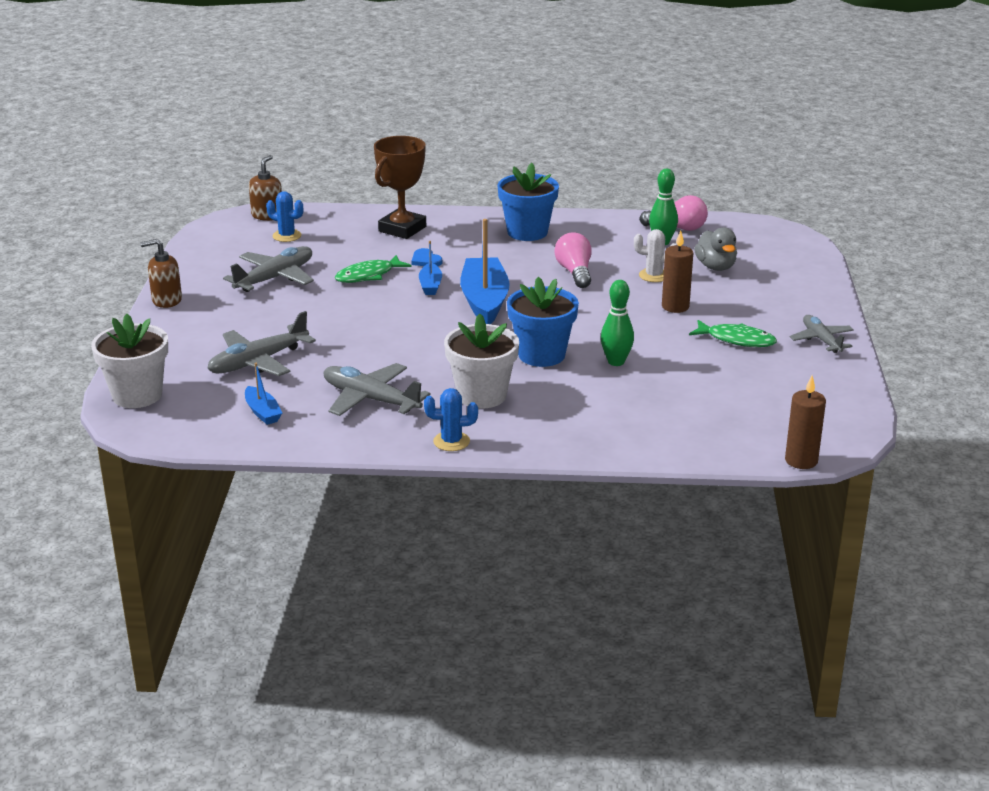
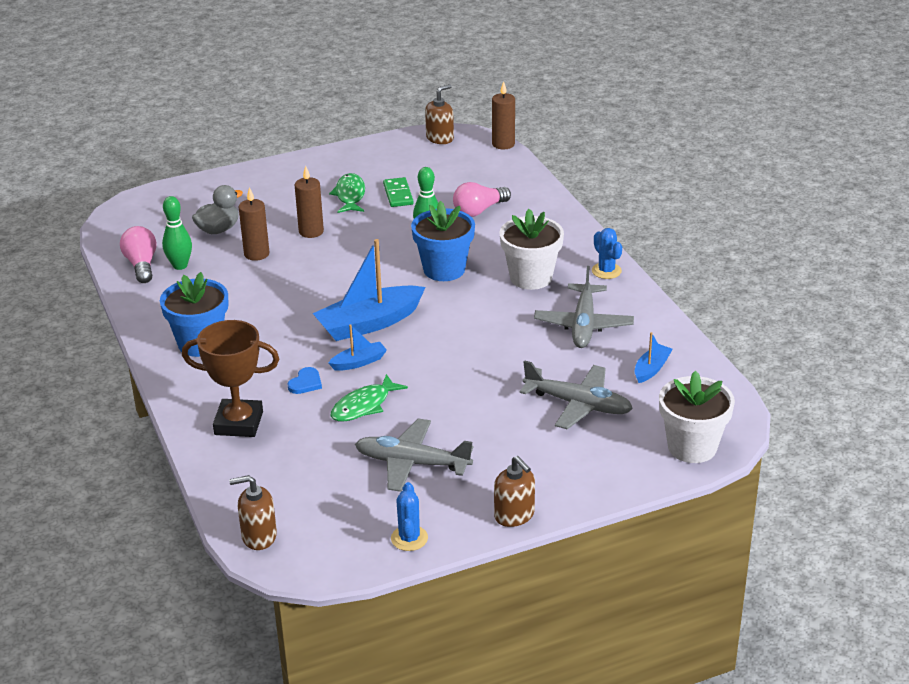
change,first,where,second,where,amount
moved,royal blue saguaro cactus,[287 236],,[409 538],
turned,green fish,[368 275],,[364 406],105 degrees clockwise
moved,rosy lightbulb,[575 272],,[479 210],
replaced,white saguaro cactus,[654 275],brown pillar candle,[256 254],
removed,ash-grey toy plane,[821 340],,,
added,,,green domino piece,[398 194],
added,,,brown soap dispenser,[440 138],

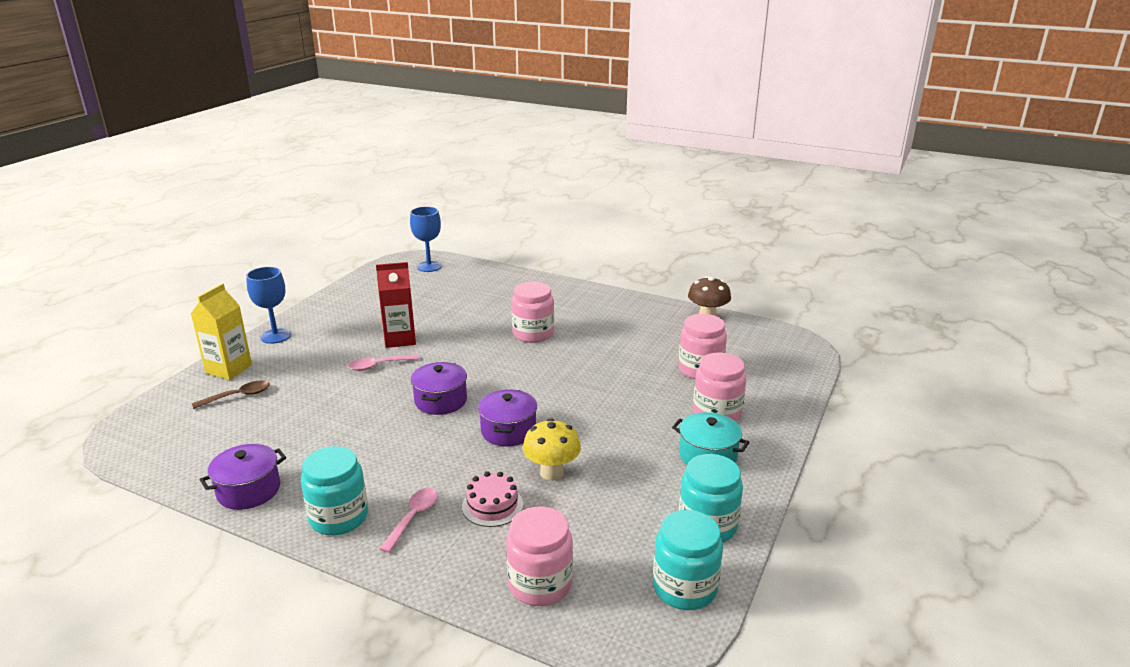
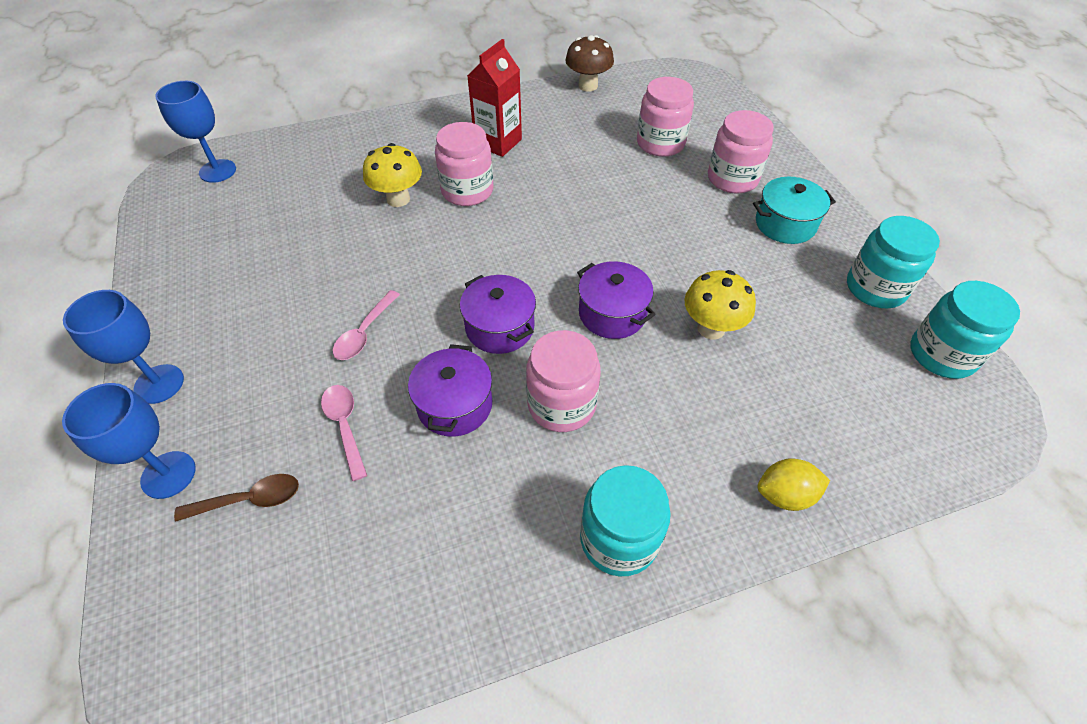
change,first,where,second,where,amount
replaced,yellow juice carton,[229 369],royal blue goblet,[168 475],
turned,brown spoon,[238 396],,[249 500],60 degrees clockwise
moved,royal purple stockpot,[249 490],,[455 405],
moved,scarlet juice carton,[400 339],,[498 142],
moved,rosy spoon,[413 518],,[345 426],
removed,rosy cake,[492 505],,,
moved,rosy jam jar,[540 584],,[561 404],
added,,,yellow fungus,[398 199],
added,,,yellow toy lemon,[785 495],

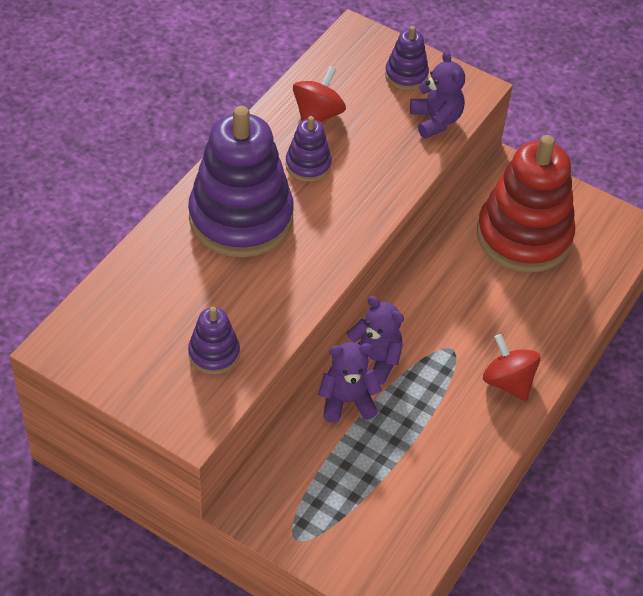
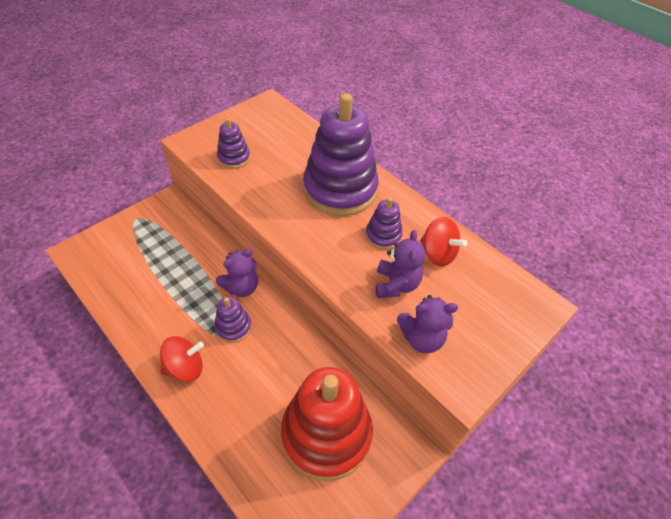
change,first,where,second,where,amount
moved,royal purple stuffed bear,[347 401],,[396 284],
moved,royal purple ring stacker,[406 75],,[233 327],

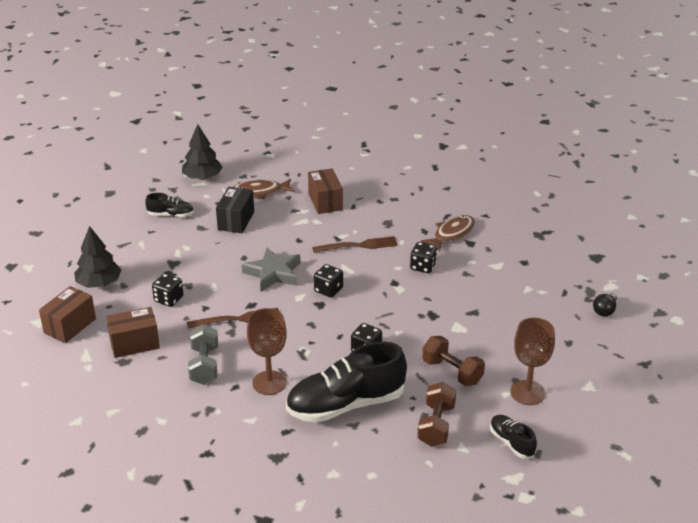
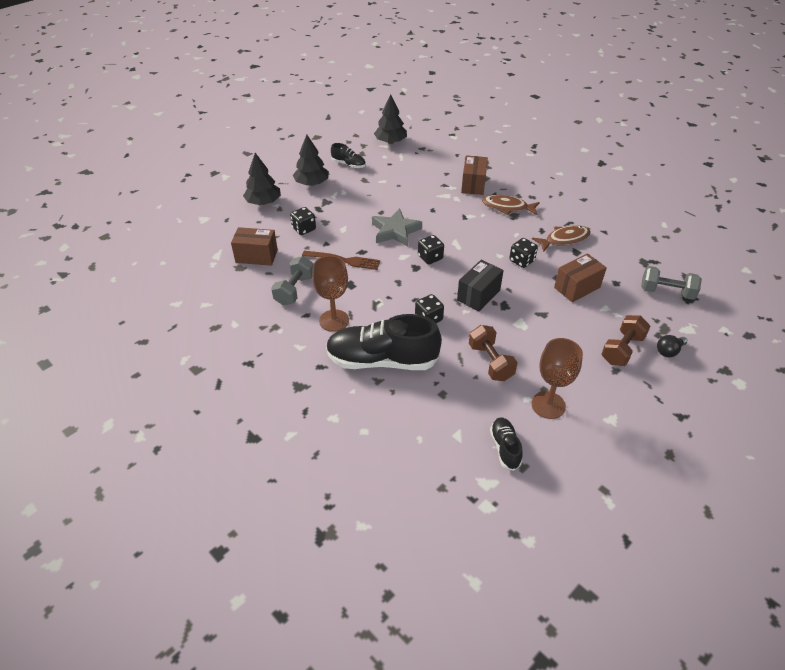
change,first,where,second,where,amount
moved,brown box,[70 326],,[577 287],
moved,jet-black box,[236 221],,[478 295],
moved,brown fish,[260 192],,[507 207],
removed,brown table fork,[358 245],,,
moved,brown dumbbell,[436 425],,[622 349],
added,,,jet-black tree,[312 183],
added,,,ash-grey dumbbell,[666 292],

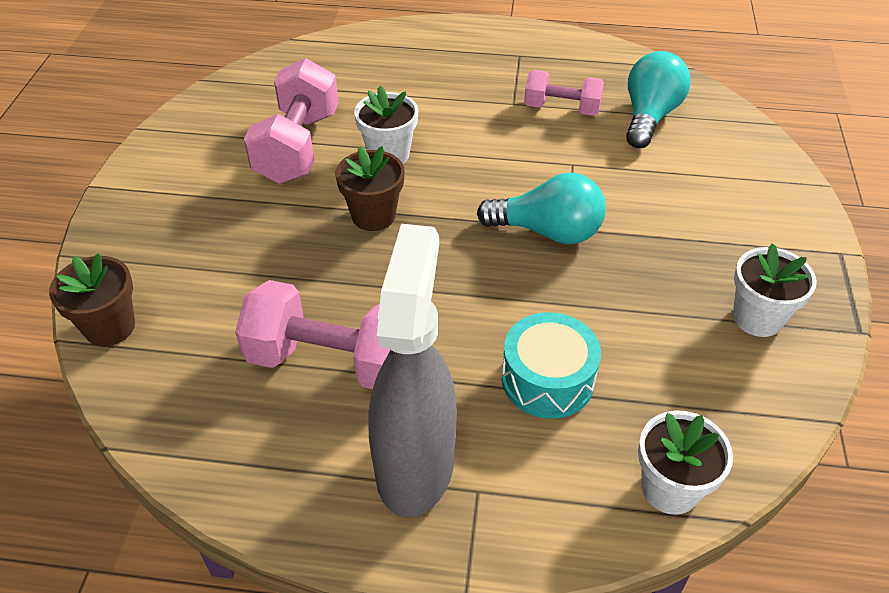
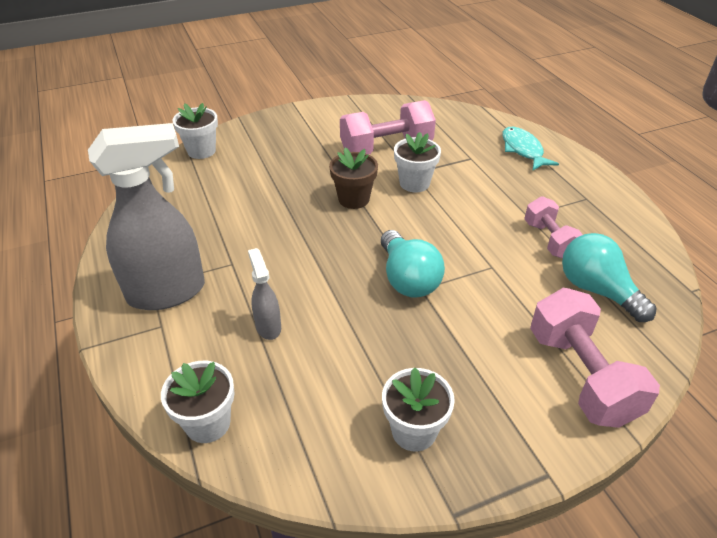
change,first,where,second,where,amount
recoloured,brown plant pot,[110 327],white plant pot,[201 151],
moved,rosy dumbbell,[331 361],,[581 376],
replaced,turquoise toy drum,[547 379],ash-grey sprayer,[268 326],
turned,turquoise lightbulb,[649 116],,[597 290],120 degrees counterclockwise
added,,,turquoise fish,[523 150],

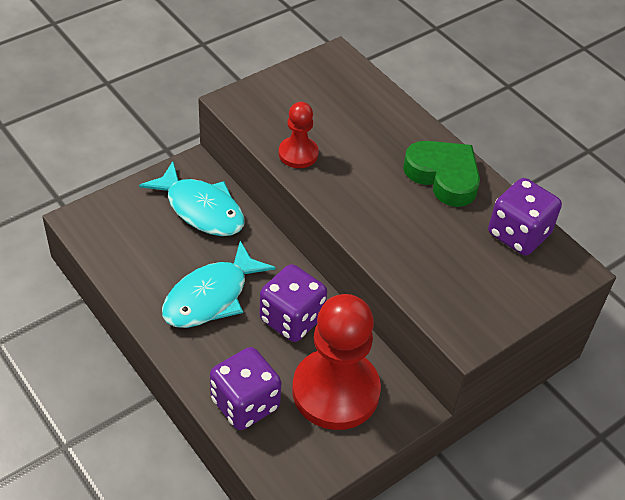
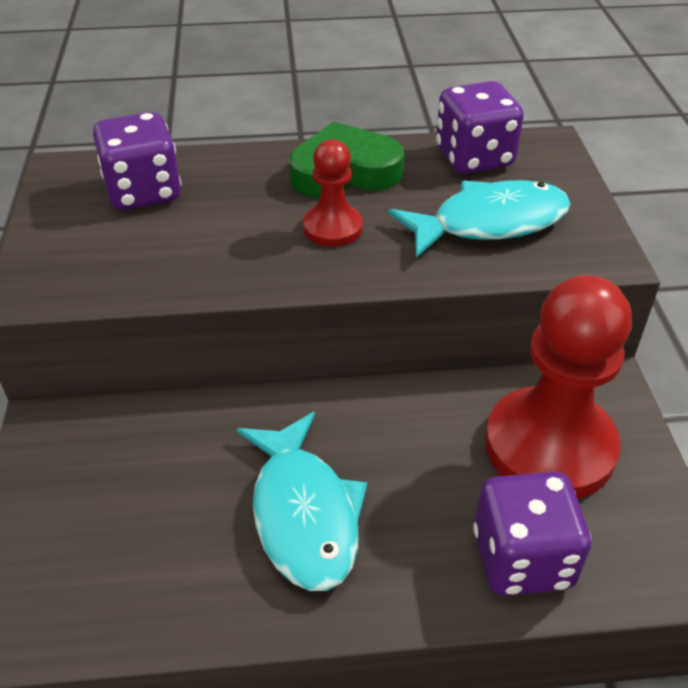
change,first,where,second,where,amount
moved,turquoise fish,[201 209],,[489 223],
moved,royal purple game die,[291 319],,[143 192],
moved,scarlet pawn,[298 154],,[332 228],

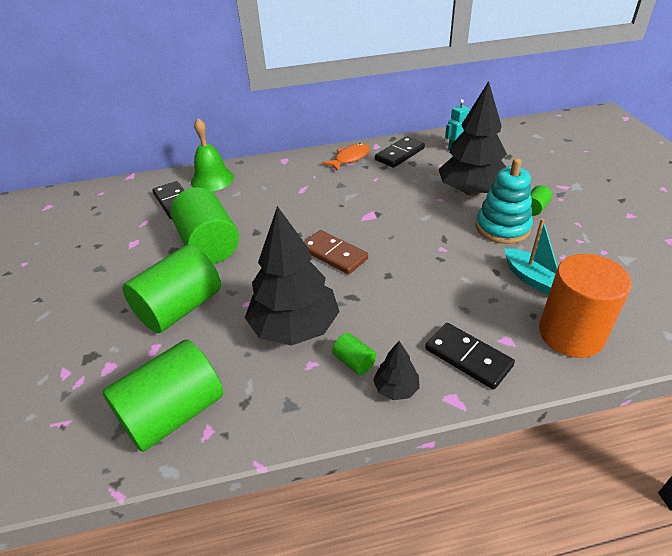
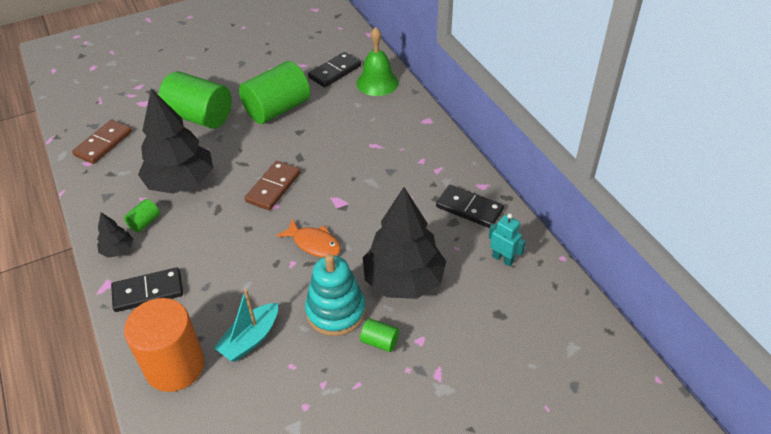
change,first,where,second,where,amount
replaced,green solid cylinder,[173 413],brown domino piece,[103 144],
moved,orange-coloured fish,[350 158],,[314 244],
turned,jet-black domino piece,[468 357],,[148 292],45 degrees clockwise

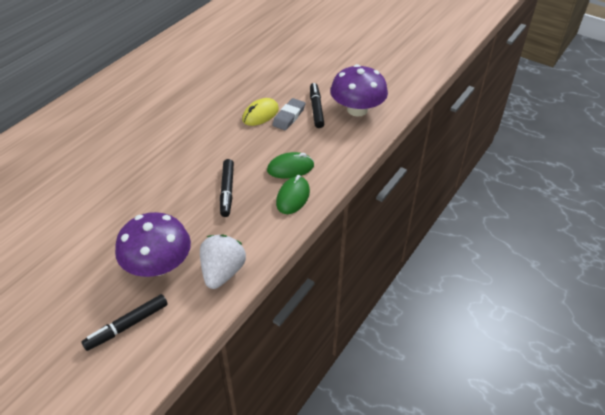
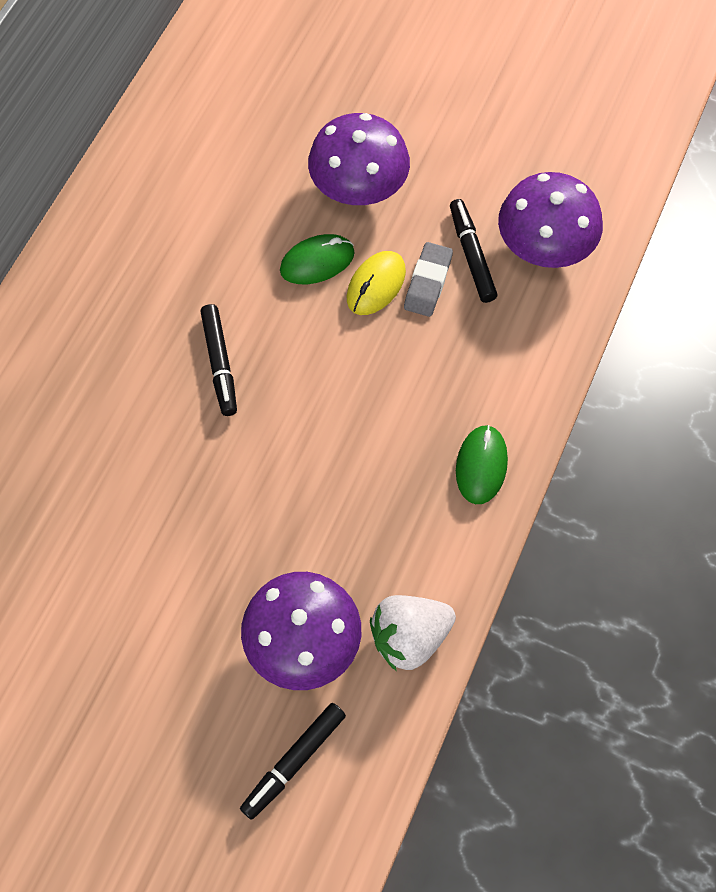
change,first,where,second,where,amount
turned,white toy strawberry,[222 272],,[409 637],120 degrees counterclockwise
moved,jet-black marker,[227 191],,[219 364],
moved,green computer mouse,[290 168],,[317 262],
added,,,royal purple fungus,[358 187],

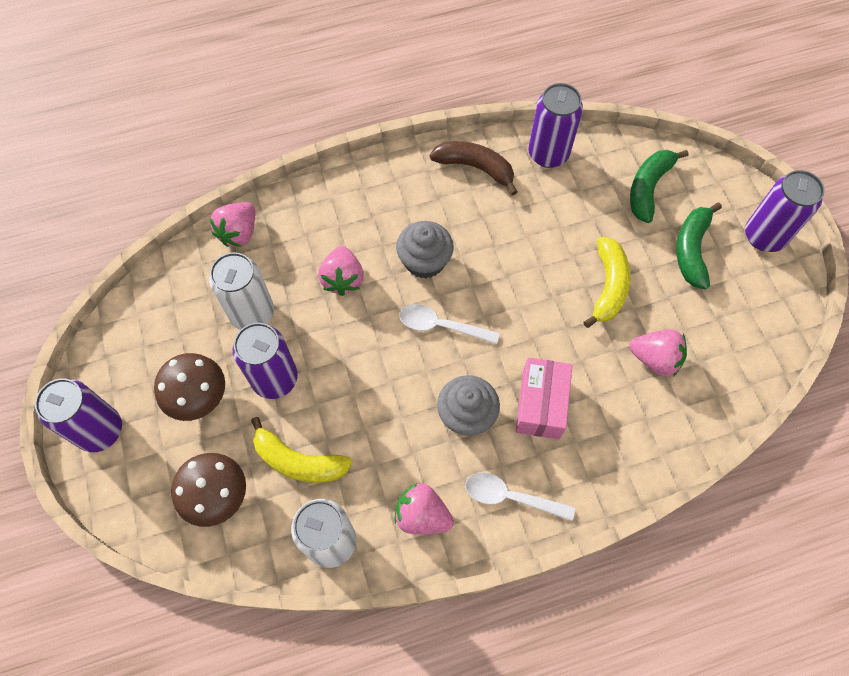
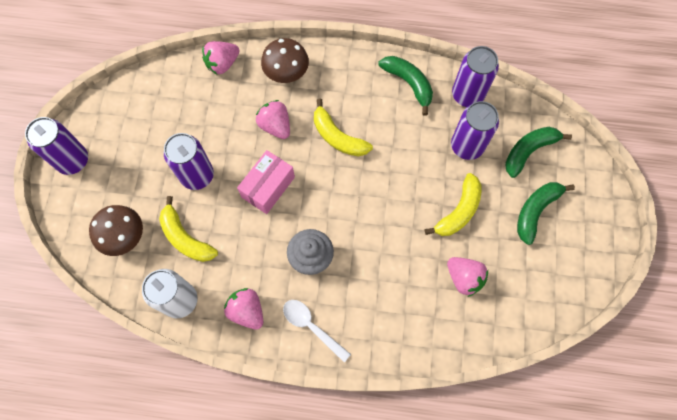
change,first,where,second,where,amount
moved,brown fungus,[198 396],,[286 72],
removed,white tin,[252 313],,,
turned,rosy toy strawberry,[343 279],,[275 126],120 degrees clockwise
replaced,ash-grey cupcake,[424 261],yellow toy banana,[337 137],
removed,white spoon,[441 326],,,
recoloured,brown toy banana,[475 168],green toy banana,[409 84],
moved,rosy box,[540 404],,[268 187],
moved,royal purple tin,[764 236],,[467 146],

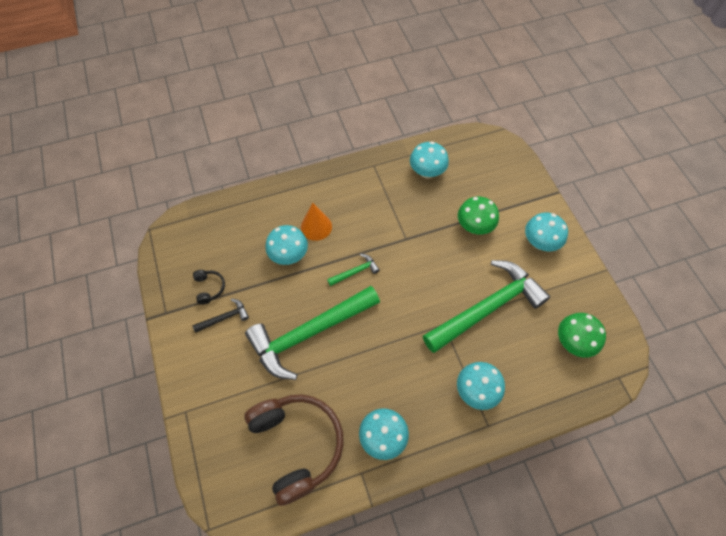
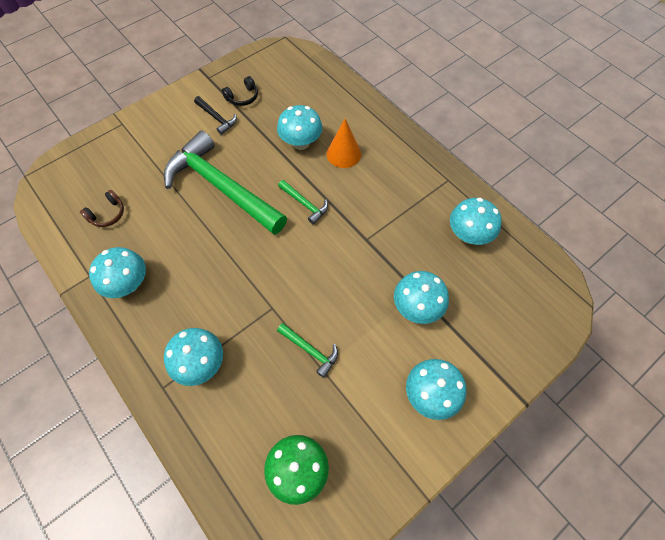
change,first,where,second,where,amount
resized,brown headset,[297 445],,[107 214],x0.40
resized,green carpenter's hammer,[487 307],,[310 350],x0.41
recoloured,green fungus,[474 226],turquoise fungus,[416 307],

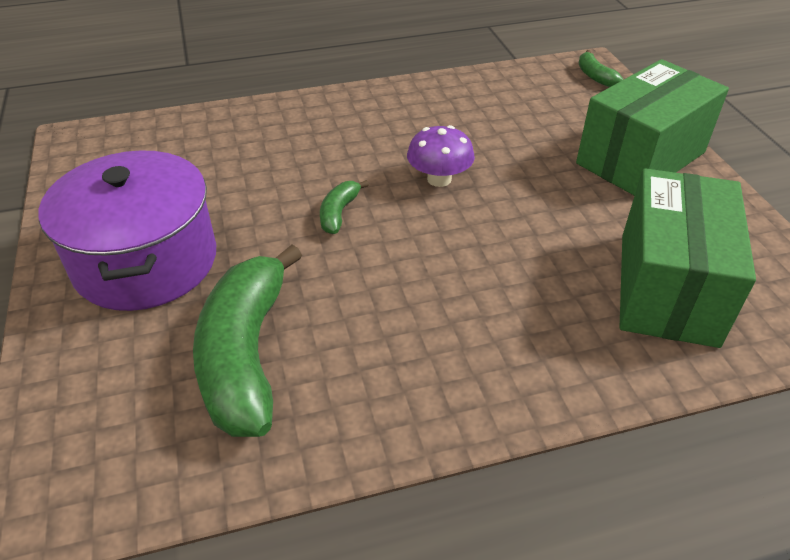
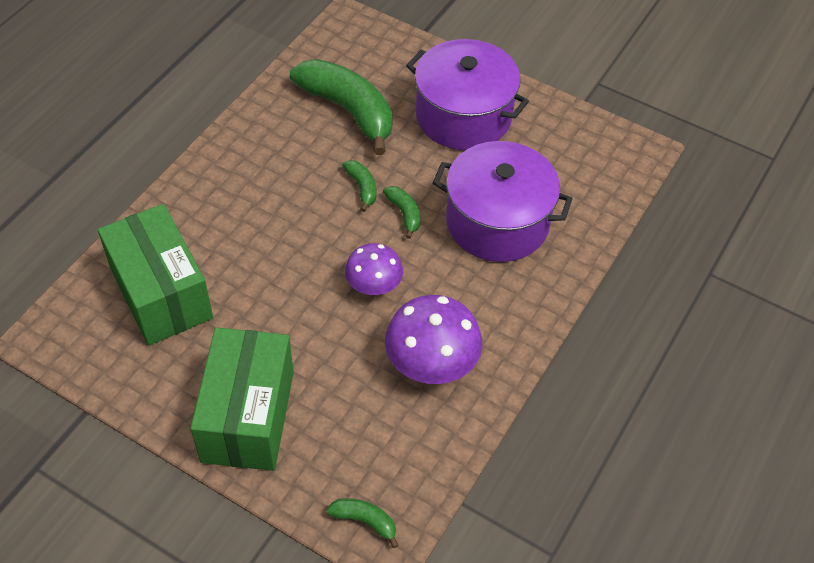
change,first,where,second,where,amount
added,,,green toy banana,[362 187],
added,,,royal purple fungus,[431 363],
added,,,royal purple stockpot,[497 222],

